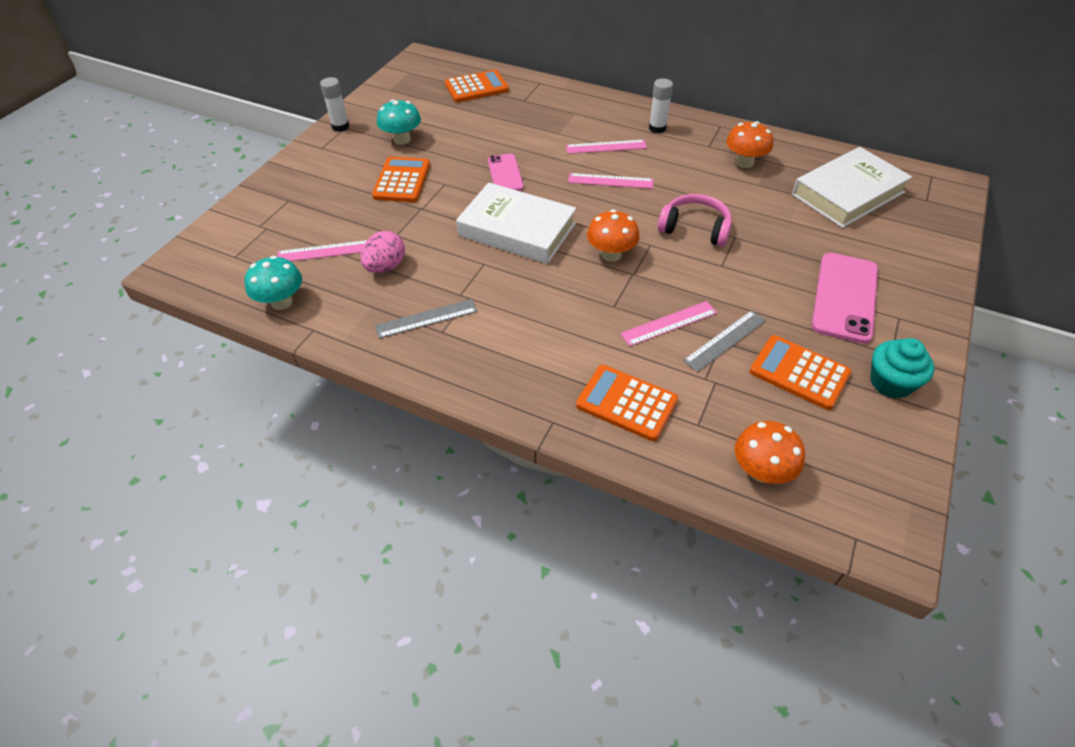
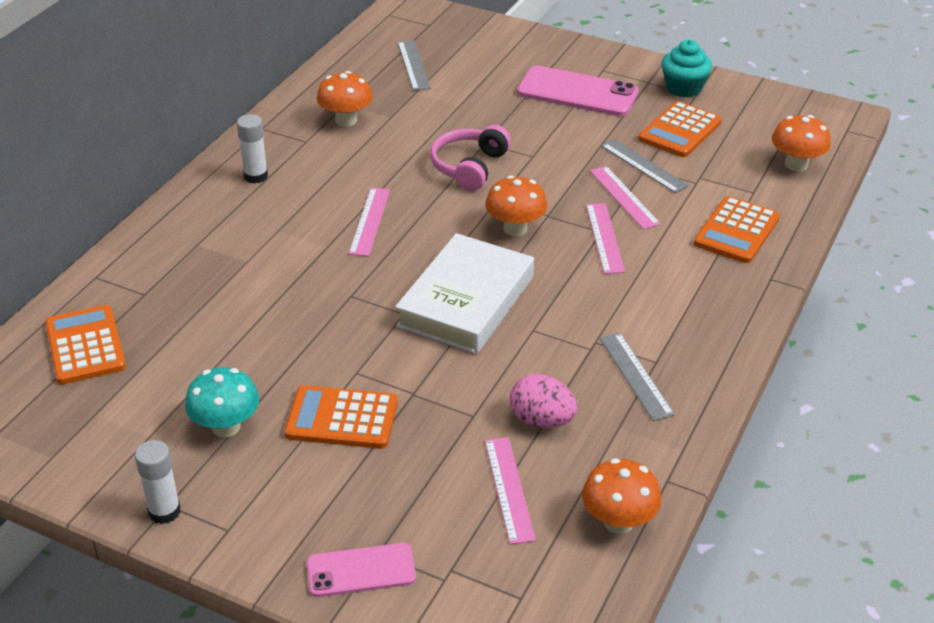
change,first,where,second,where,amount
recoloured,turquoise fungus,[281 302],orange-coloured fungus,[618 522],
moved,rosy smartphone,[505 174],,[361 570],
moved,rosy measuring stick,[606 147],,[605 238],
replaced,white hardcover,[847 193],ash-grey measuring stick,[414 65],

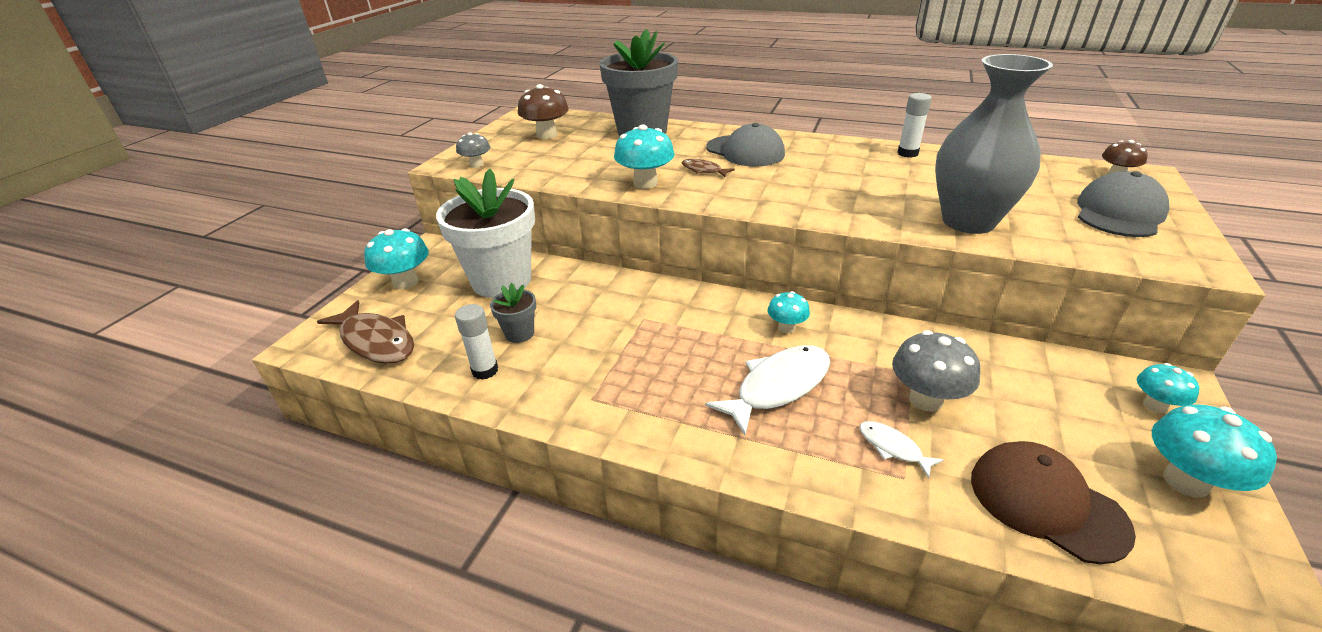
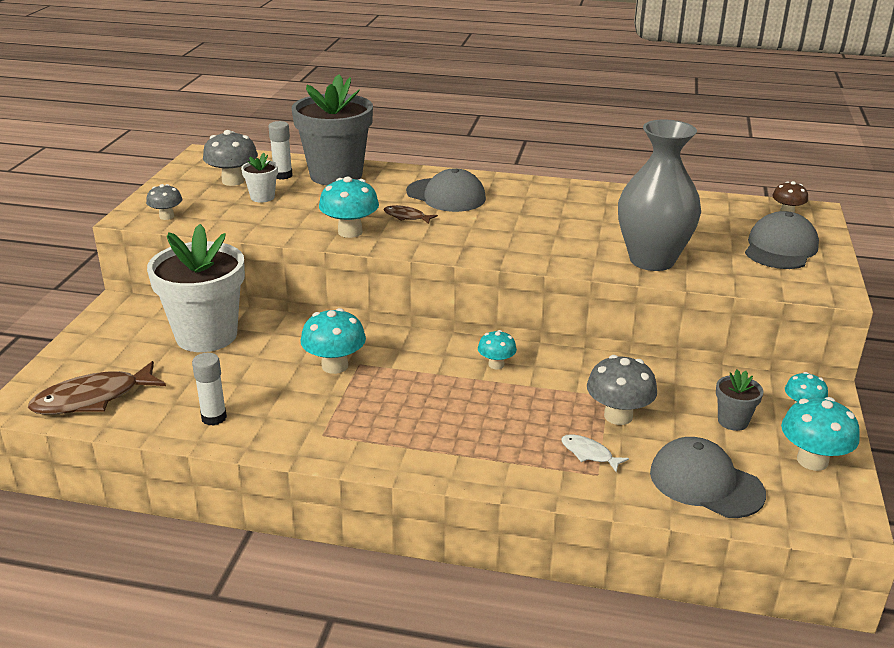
change,first,where,second,where,amount
turned,brown fish,[376 341],,[93 398],120 degrees clockwise
moved,turquoise fungus,[405 282],,[335 366],
moved,ash-grey plant pot,[519 333],,[733 421],
recoloured,brown fungus,[546 135],ash-grey fungus,[233 181],
removed,white fish,[778 387],,,
moved,white glue,[907 153],,[283 175],
recoloured,brown cap,[1046 503],ash-grey cap,[705 483],
added,,,white plant pot,[262 197],

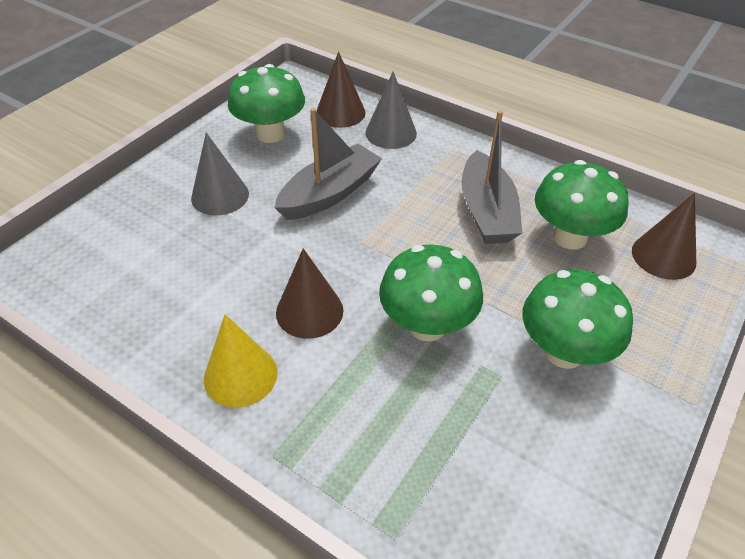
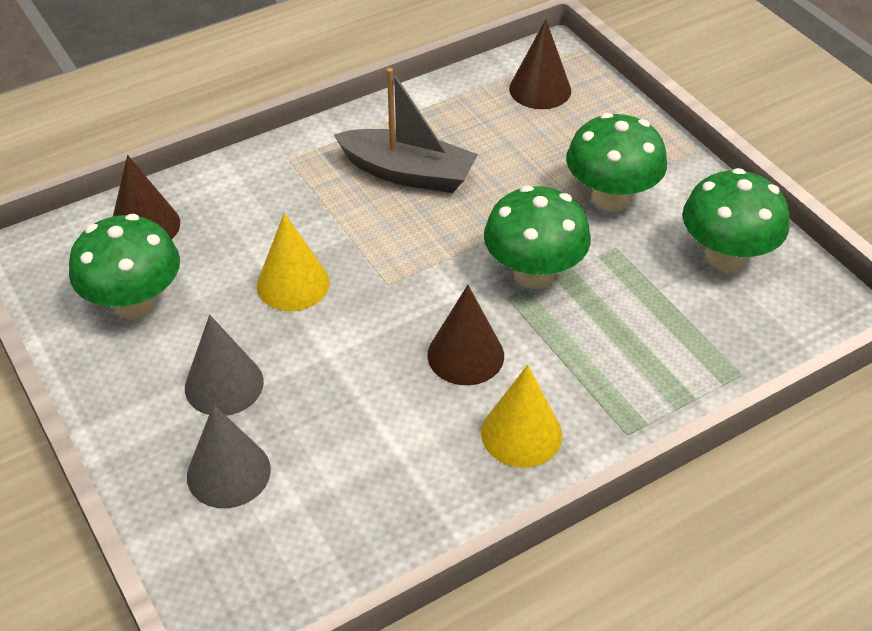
change,first,where,second,where,amount
replaced,ash-grey toy boat,[329 194],yellow cone,[293 284],
moved,ash-grey cone,[391 133],,[228 472],
moved,green fungus,[570 237],,[726 257],

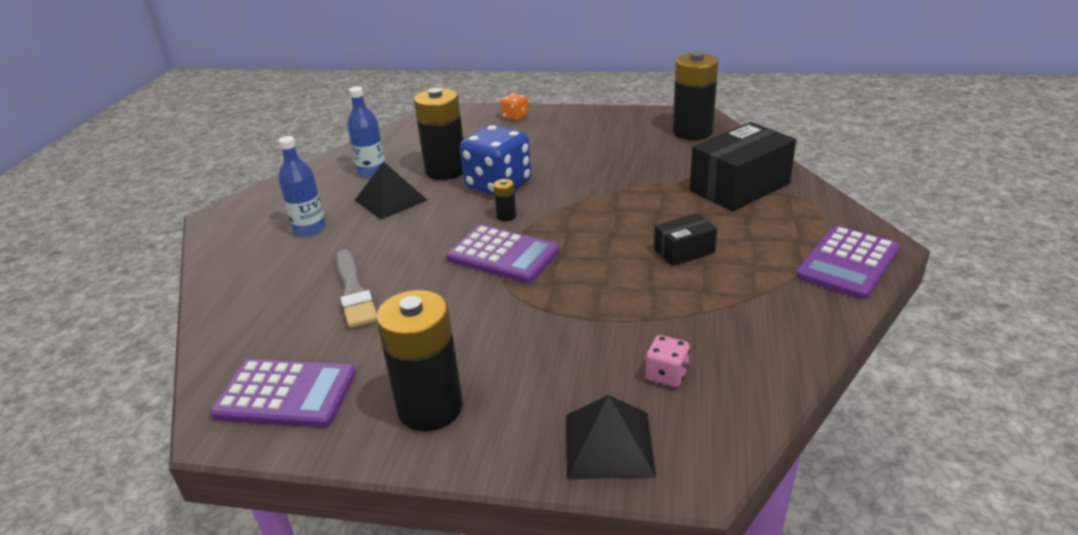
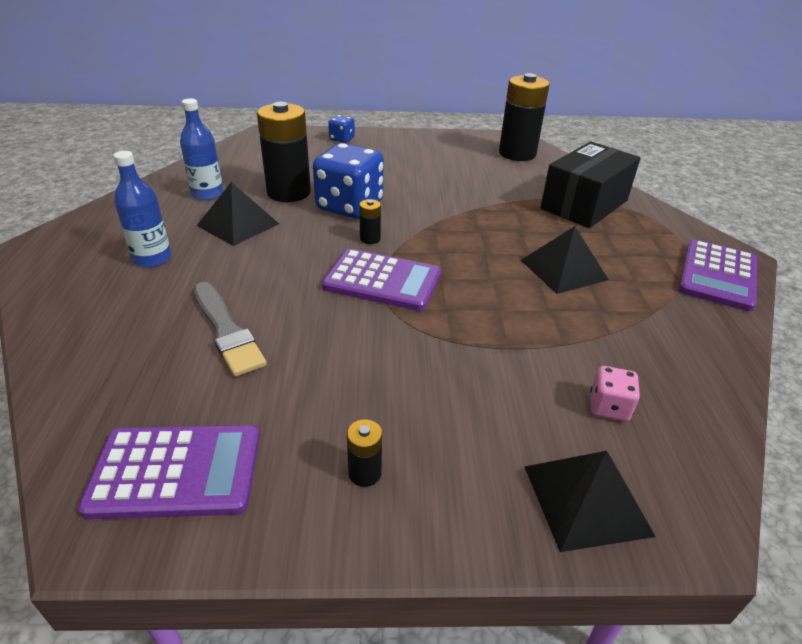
change,first,where,second,where,amount
resized,jet-black power cell,[430 408],,[365 473],x0.42
recoloured,orange-coloured game die,[515 117],royal blue game die,[342 139],
replaced,jet-black box,[684 251],jet-black pyramid,[563 269],

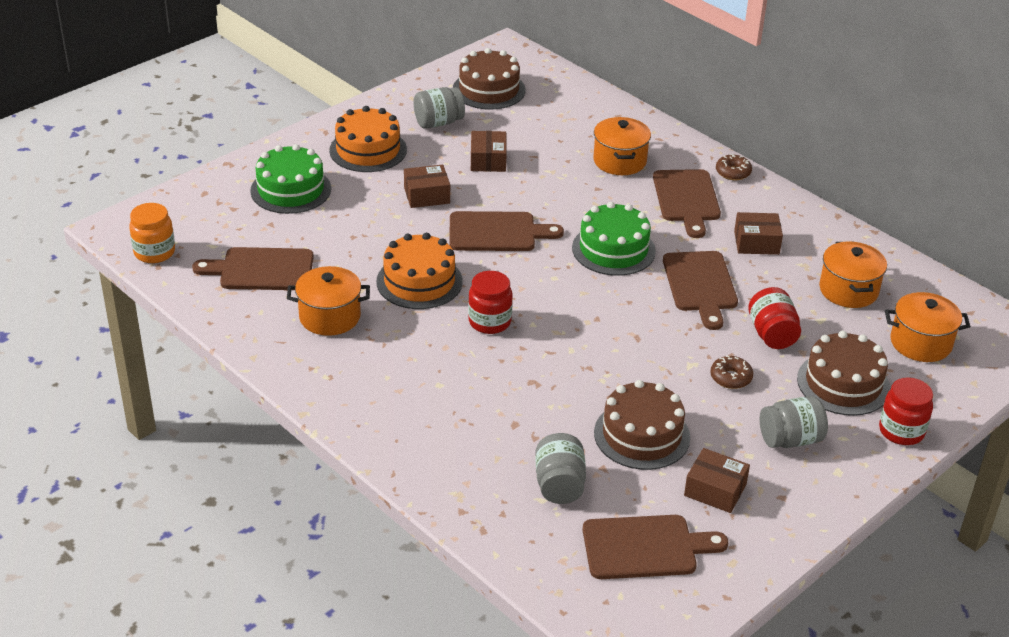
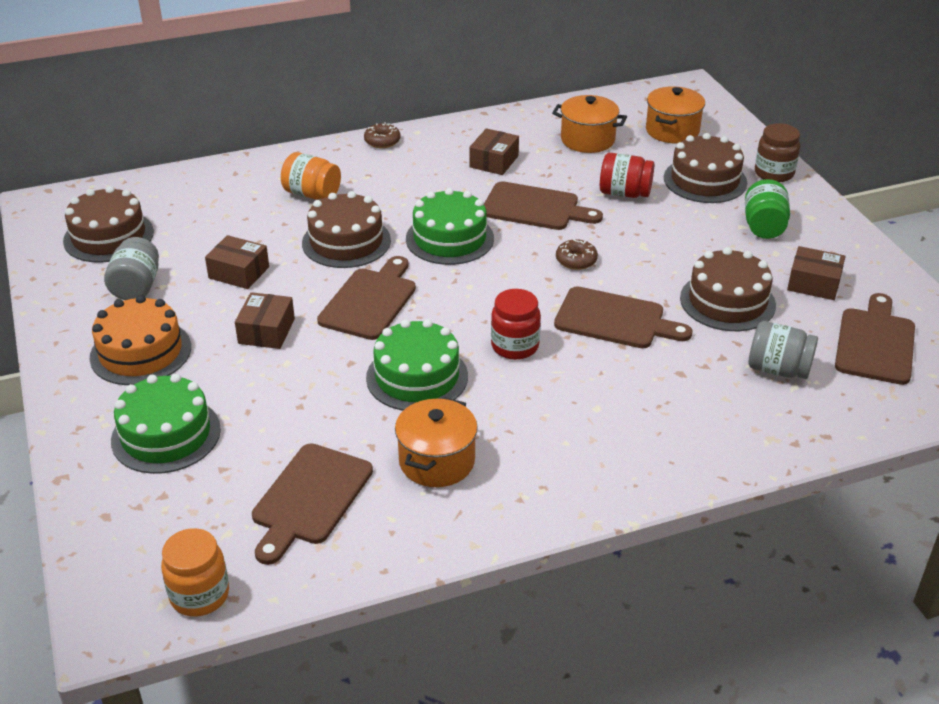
change,first,where,second,where,amount
recoloured,orange-coloured cake,[419 281],green cake,[417 377],
replaced,orange-coloured stockpot,[619 161],orange-coloured jam jar,[312 194],
moved,brown chopping board,[687 199],,[615 319],
turned,brown box,[715 490],,[813 283],60 degrees clockwise
moved,brown glazed donut,[731 378],,[576 260],
recoloured,ash-grey jam jar,[790 439],green jam jar,[764 227],
recoloured,scarlet jam jar,[901 431],brown jam jar,[774 173],
added,,,brown cake,[346 242],

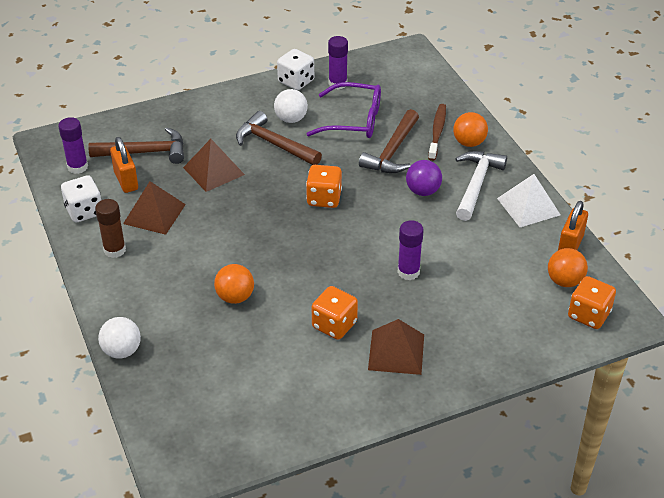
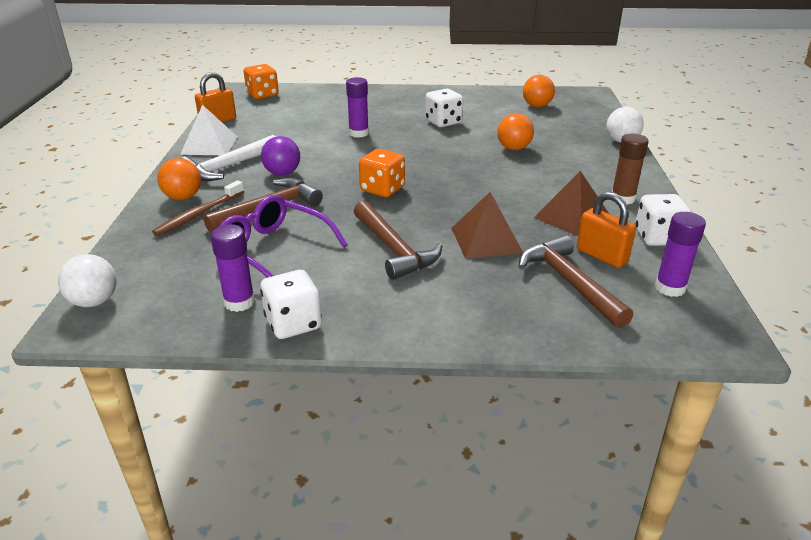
change,first,where,second,where,amount
turned,brown carpenter's hammer,[145 152],,[569 282],45 degrees clockwise
turned,orange-coloured small lock,[126 181],,[601 256],45 degrees counterclockwise
moved,white ball,[291 119],,[94 301],
recoloured,orange-coloured game die,[334 325],white game die,[443 122],
removed,brown pyramid,[396 352],,,
moved,orange-coloured ball,[564 281],,[537 106],

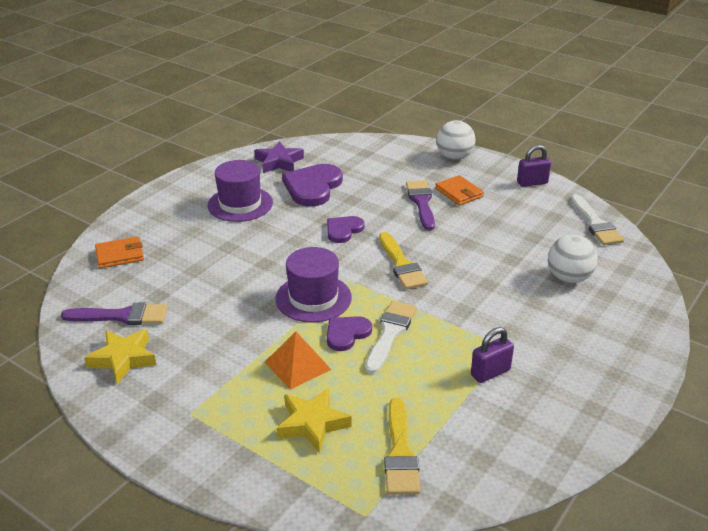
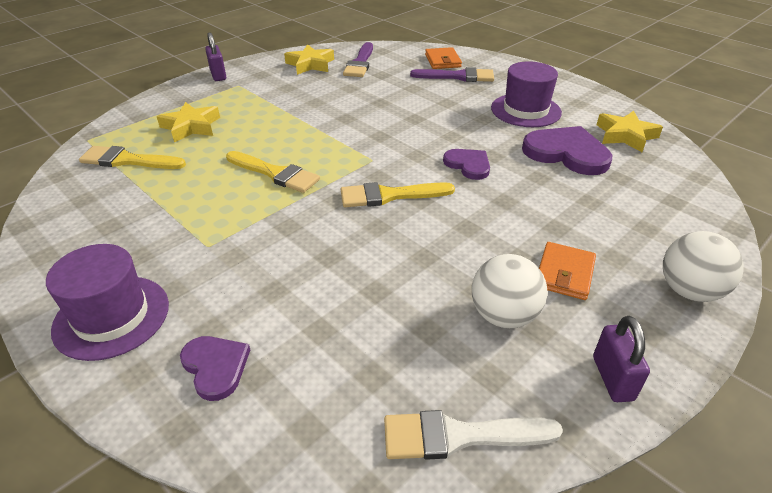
change,first,where,second,where,amount
recoloured,royal purple star,[279 162],yellow star,[625 135],
removed,orange-coloured pyramid,[297 365],,,
moved,royal purple hat,[313 298],,[111 316],
moved,royal purple heart,[346 334],,[215 367],
recoloured,white paintbrush,[390 333],yellow paintbrush,[275 173],
moved,royal purple paintbrush,[421 202],,[458 76],
turned,orange-coloured billfold,[459 193],,[564 273],45 degrees counterclockwise
moved,royal purple small lock,[490 372],,[218 75],
moved,white ball,[568 278],,[503 315],

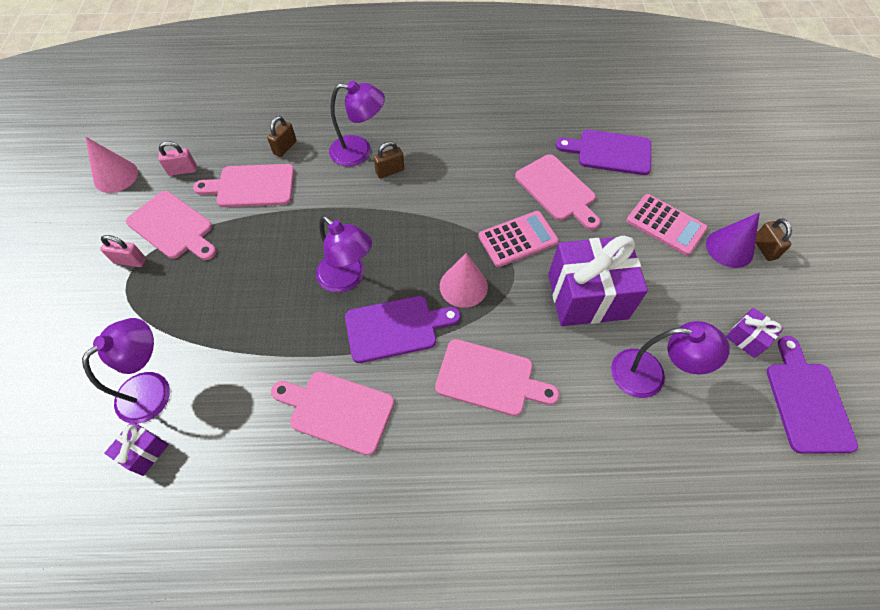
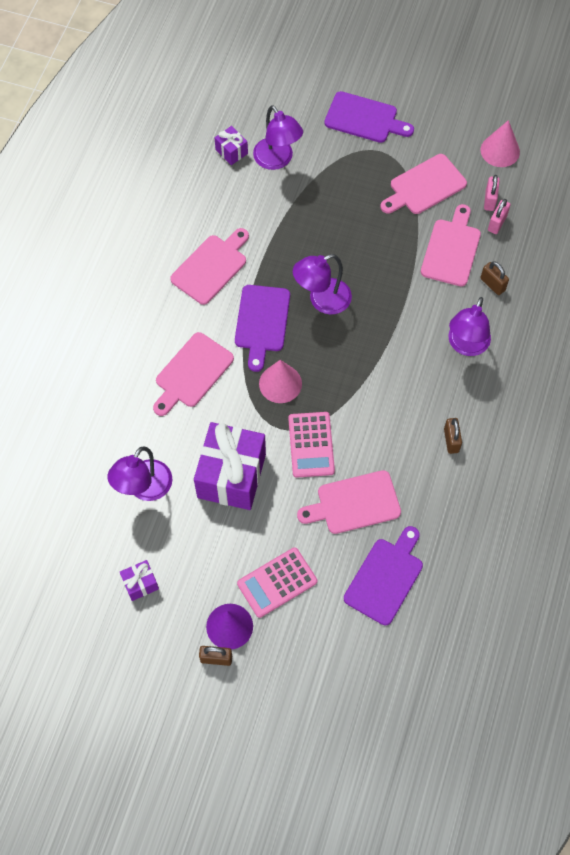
change,first,where,second,where,amount
moved,rosy small lock,[130 261],,[497 223],
moved,brown small lock,[390 171],,[451 440],
moved,royal purple chopping board,[806 401],,[364 118],

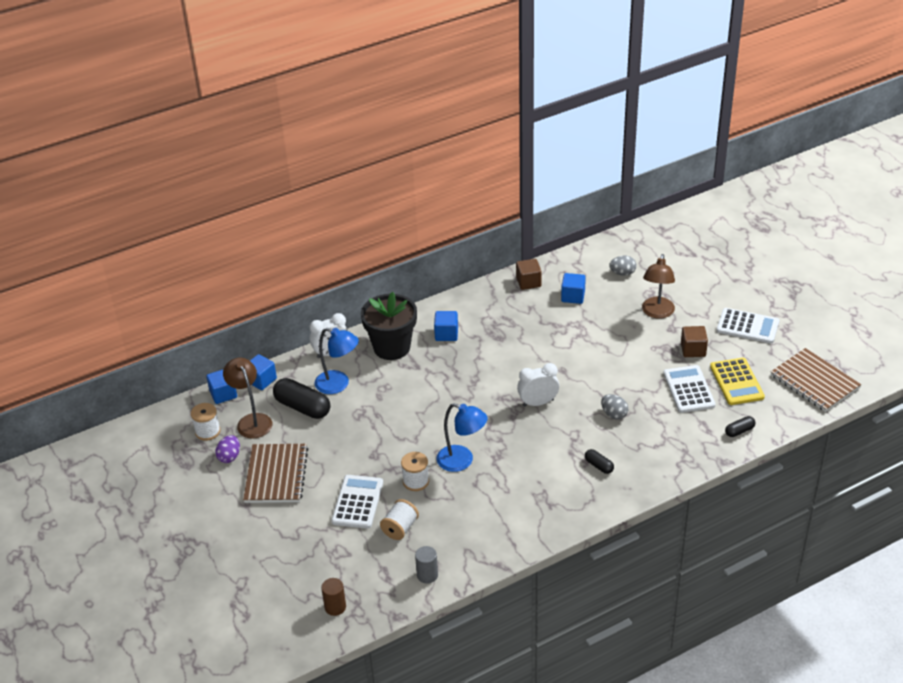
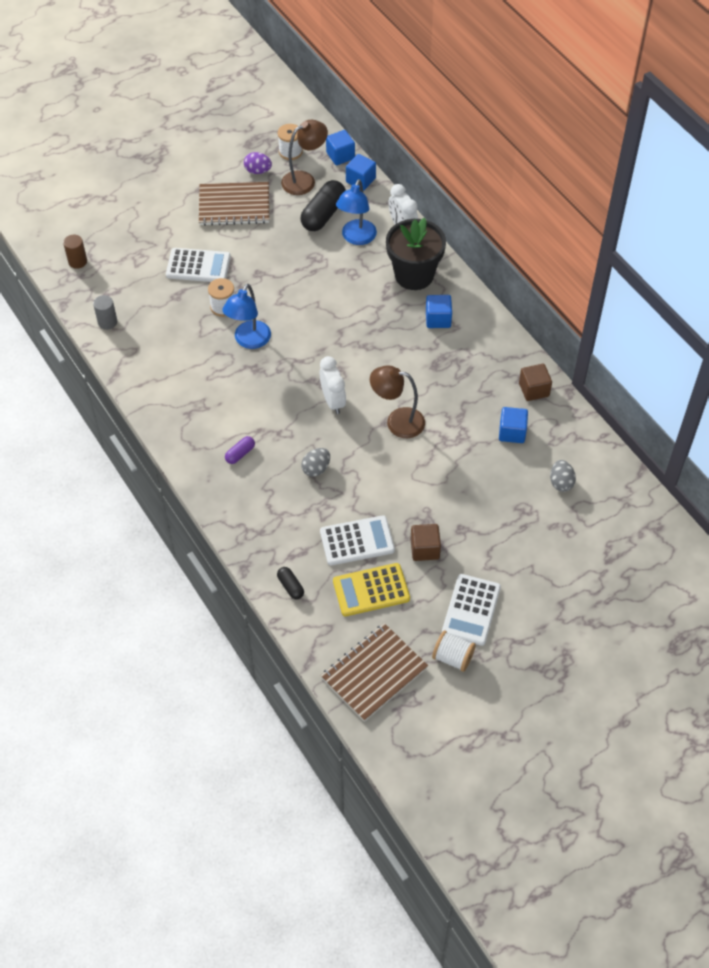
change,first,where,second,where,amount
moved,white bobbin,[400 528],,[453 657],
recoloured,jet-black pill,[599 466],royal purple pill,[240 454],
moved,brown reading lamp,[657 313],,[397 421],

